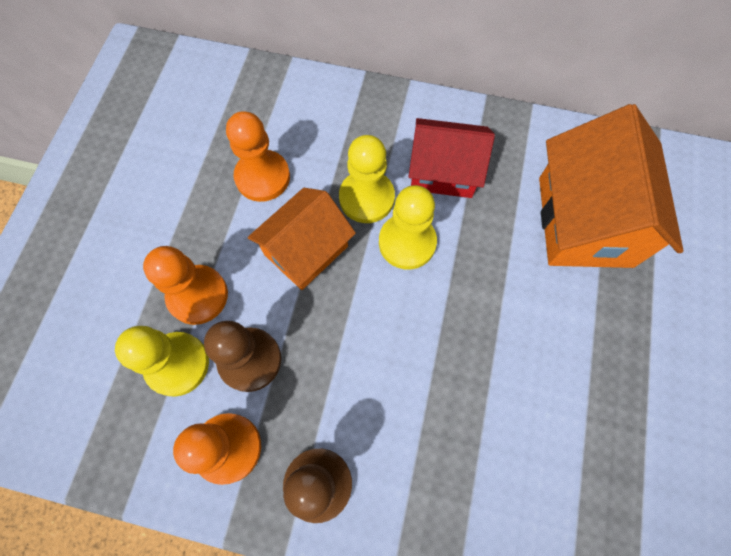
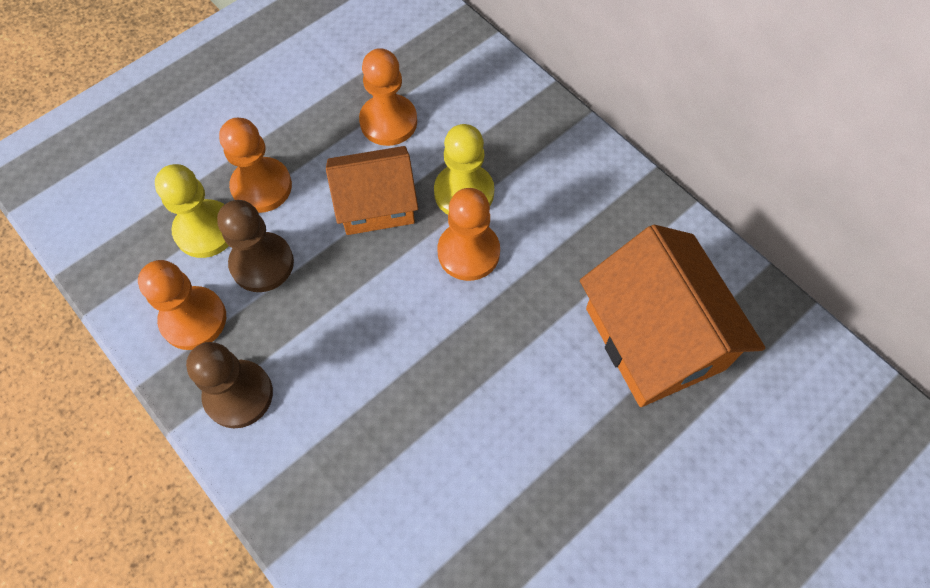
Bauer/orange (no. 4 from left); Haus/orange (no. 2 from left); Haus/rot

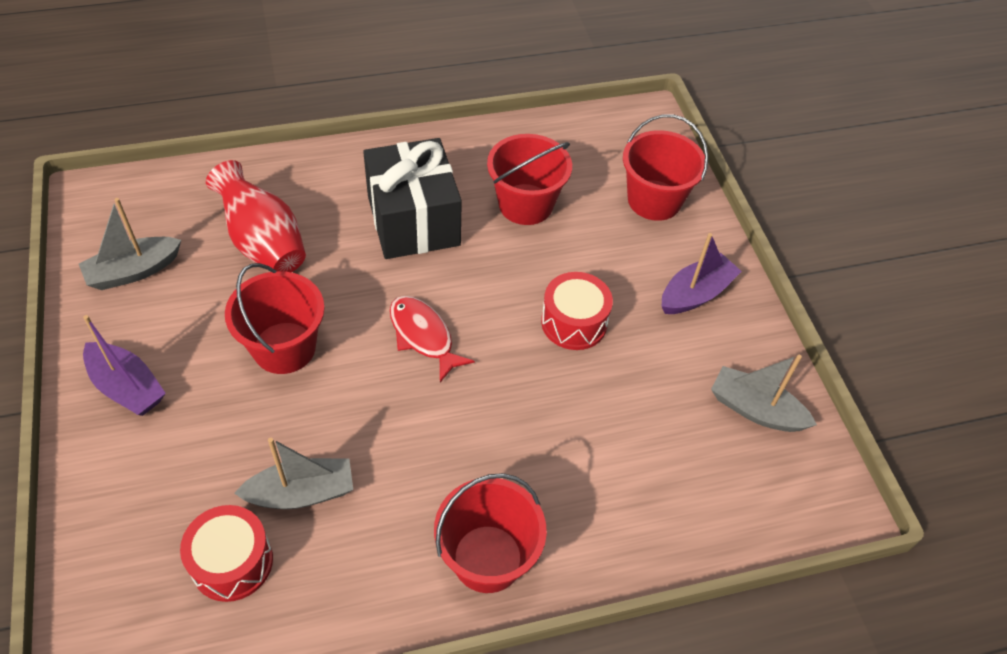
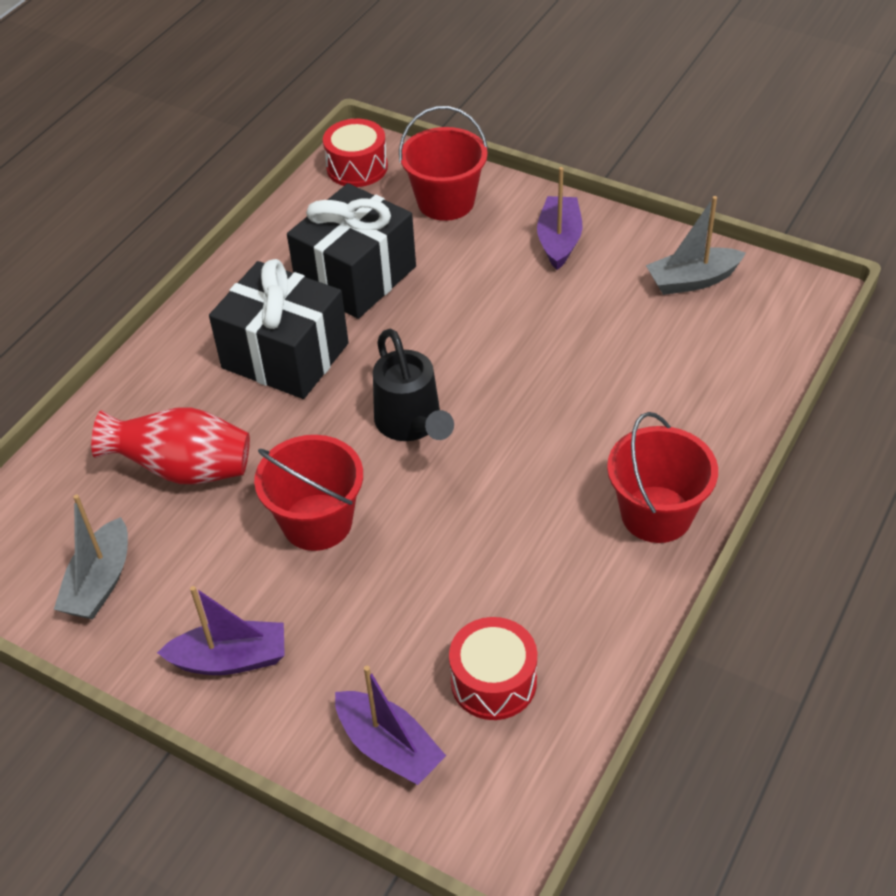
Geschenk/schwarz (no. 2 from left); Trommel/rot (no. 1 from left); Boot/lila (no. 2 from left); Gießkanne/schwarz; Boot/grau (no. 2 from left in the first image)

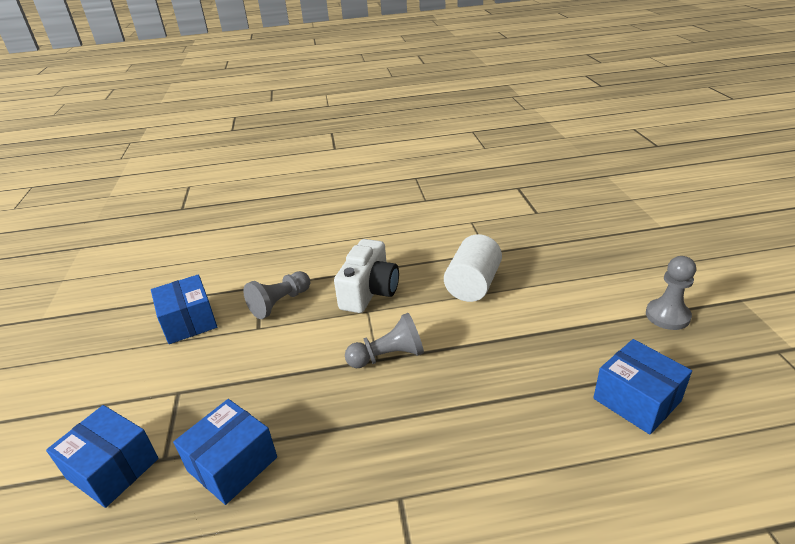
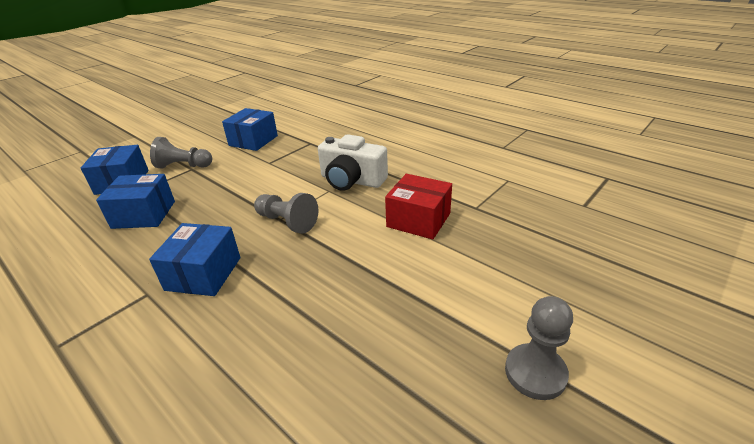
Schachtel/blau (no. 3 from left); Bauer/grau (no. 1 from left); Kamera/weiß; Schachtel/rot

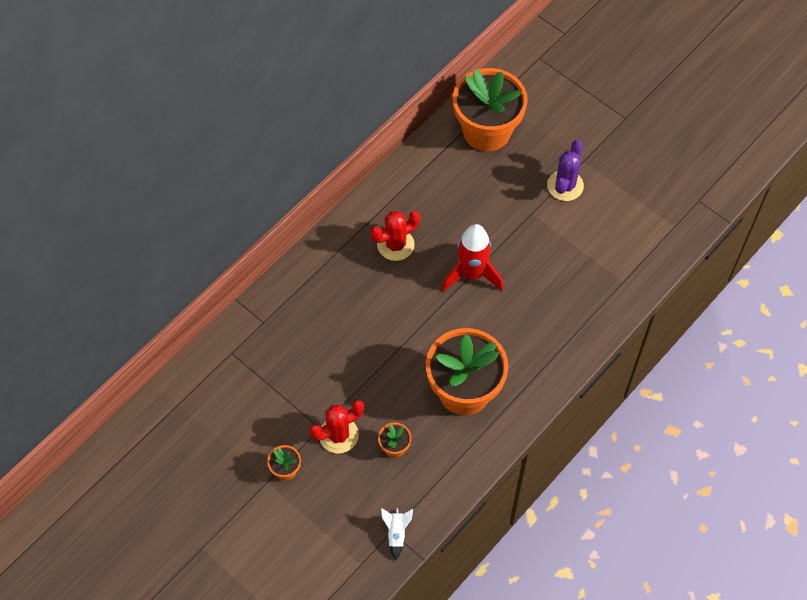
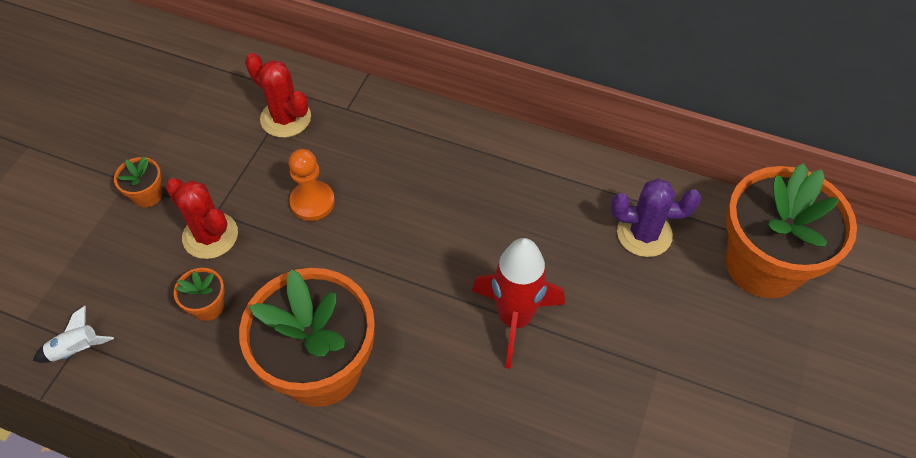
Kaktus/rot (no. 2 from left); Bauer/orange; Kaktus/lila

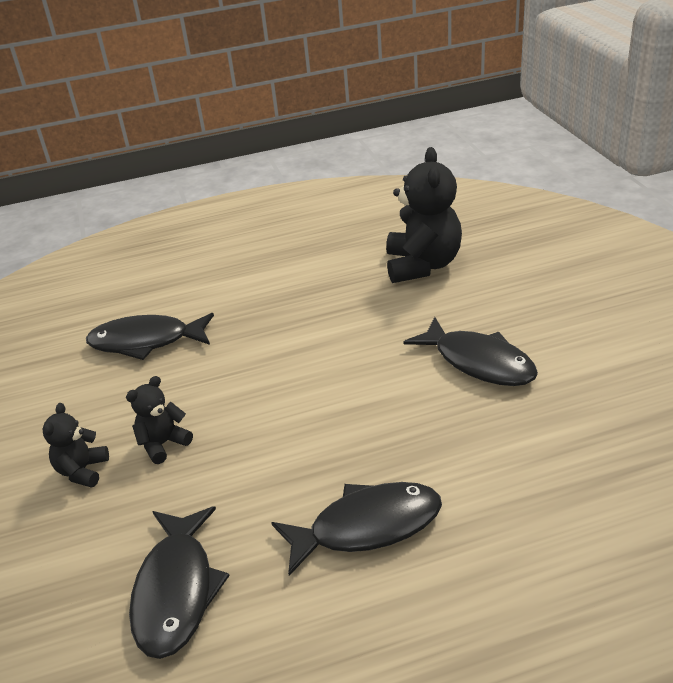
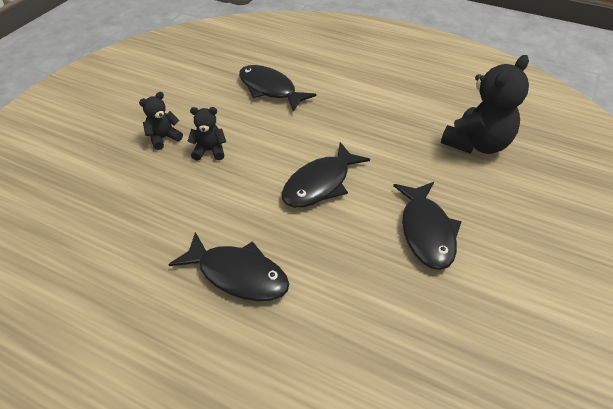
Fisch/schwarz (no. 3 from left)

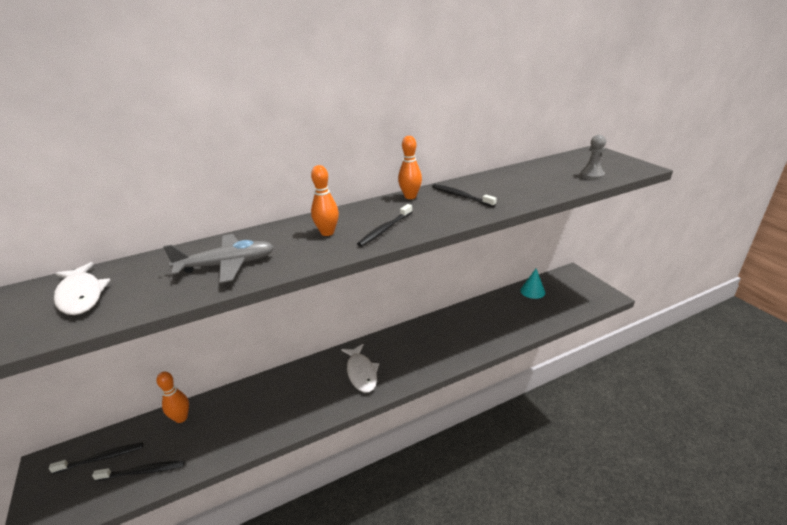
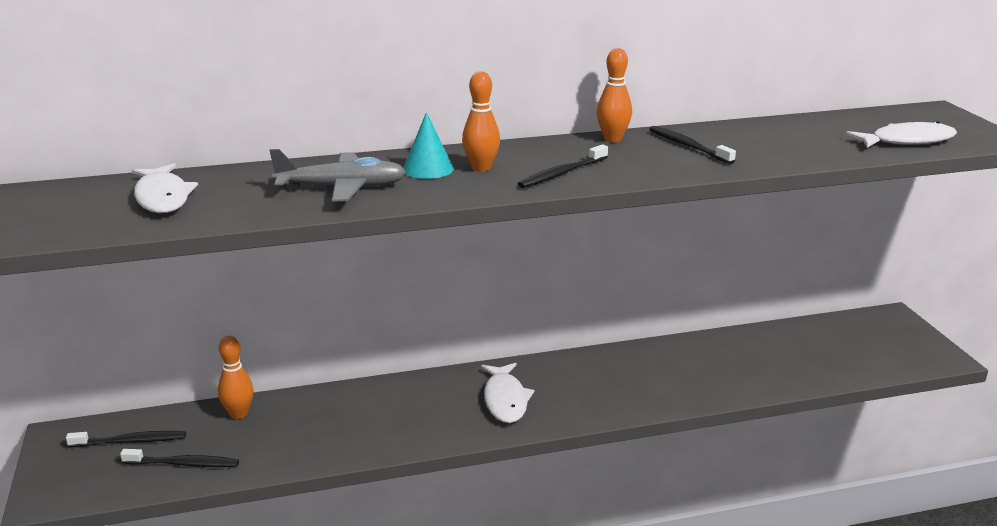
Kegel/türkis; Fisch/weiß (no. 3 from left)

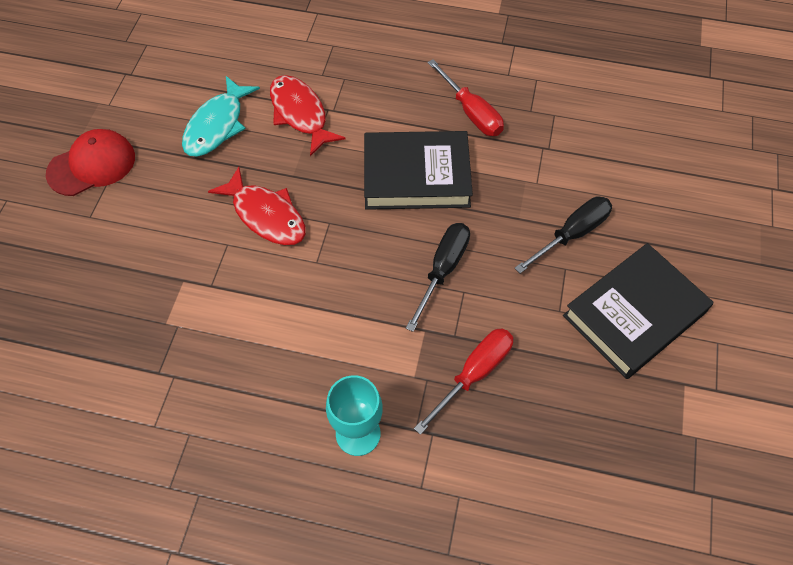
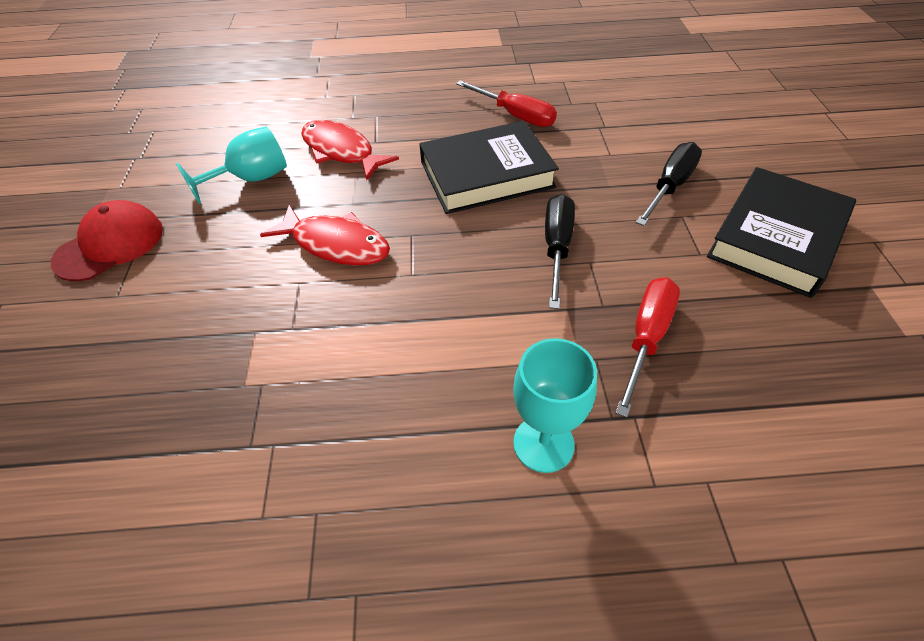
Kelch/türkis (no. 1 from left)

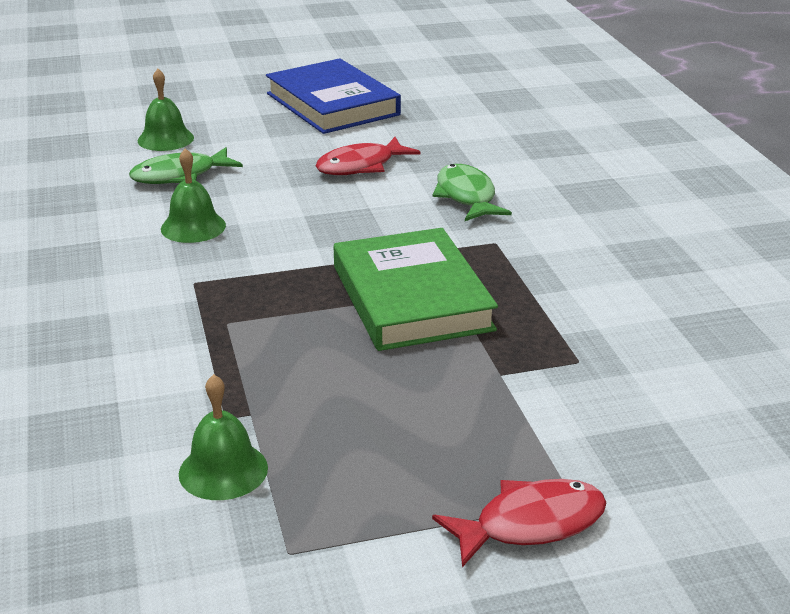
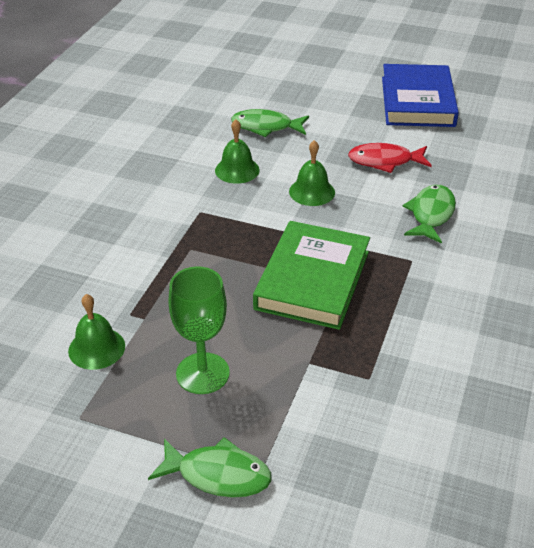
Fisch/grün (no. 1 from left); Kelch/grün; Glocke/grün (no. 3 from left)

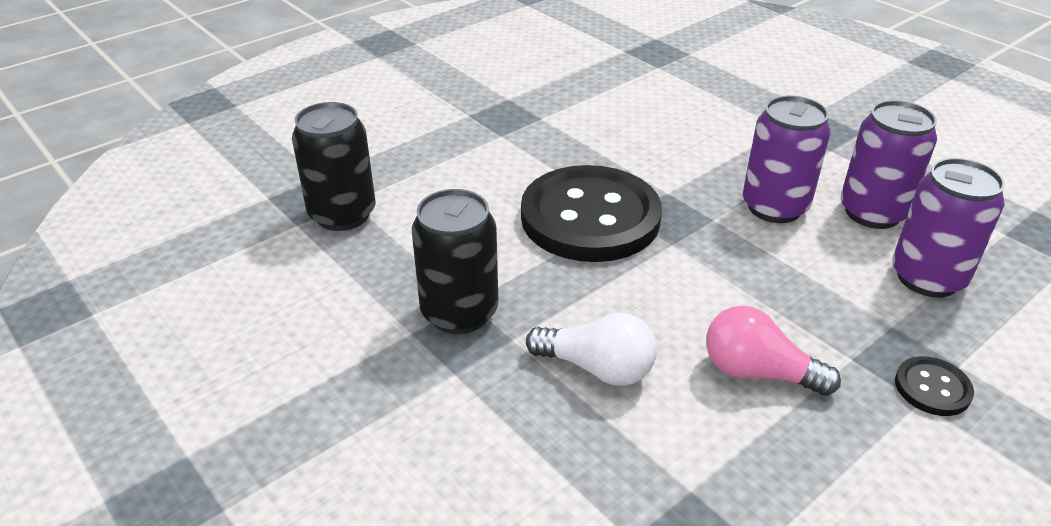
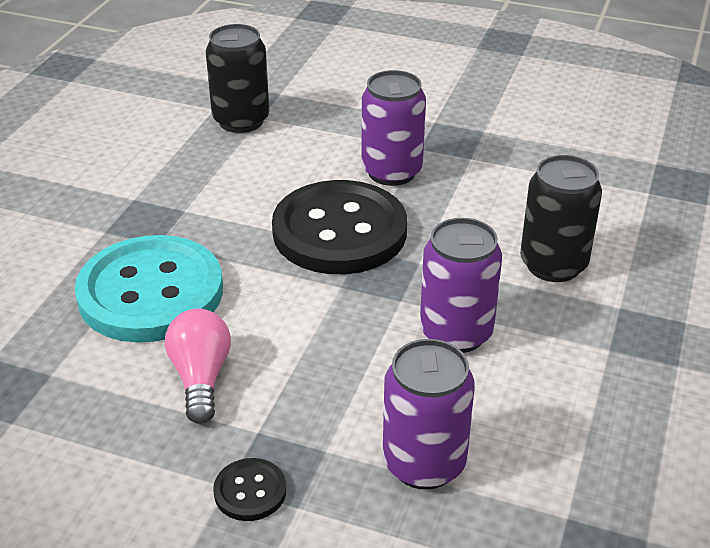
Knopf/türkis; Dose/lila (no. 1 from left); Dose/schwarz (no. 2 from left)

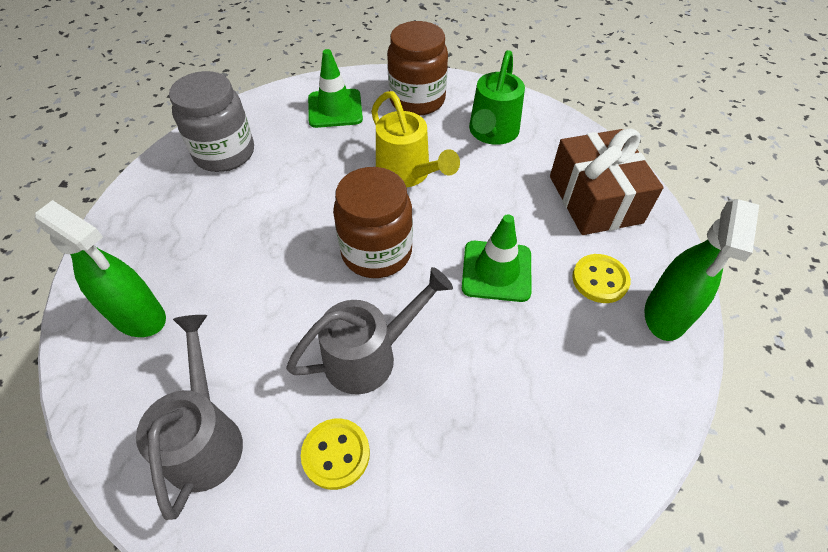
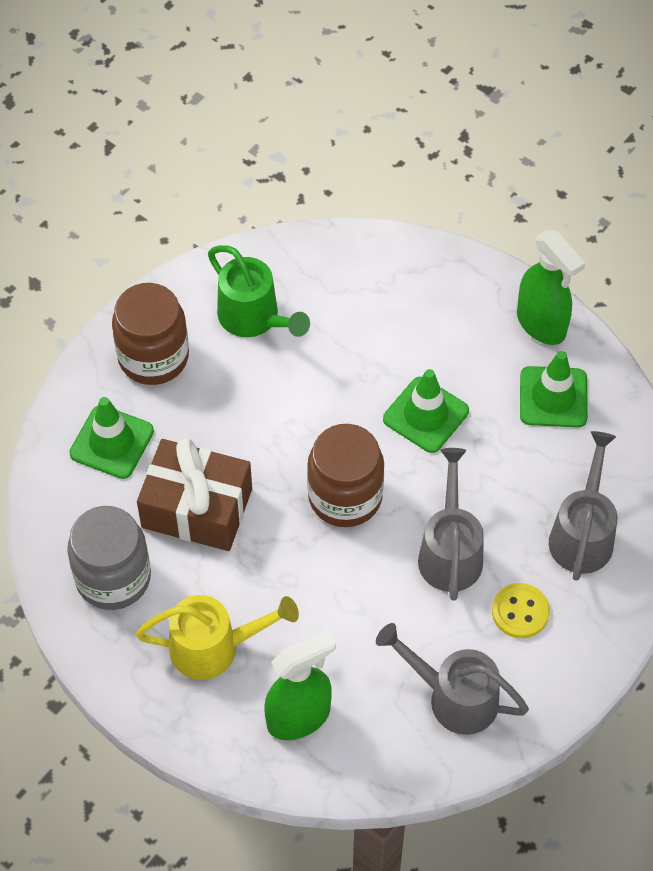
Gießkanne/gelb; Geschenk/braun; Leitkegel/grün (no. 3 from left); Gießkanne/grau (no. 3 from left); Knopf/gelb (no. 2 from left in the first image)

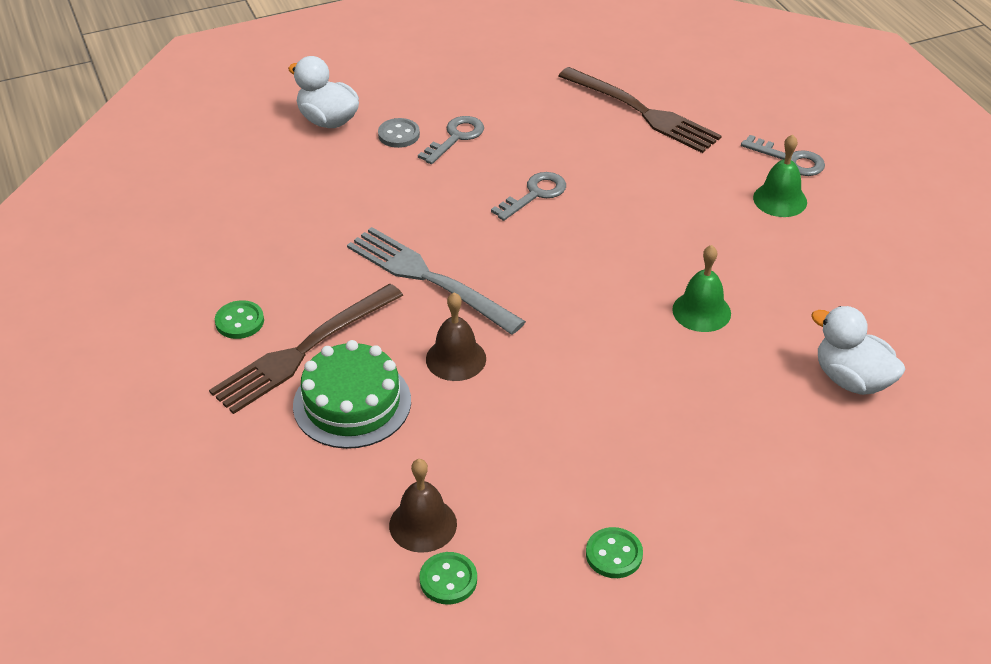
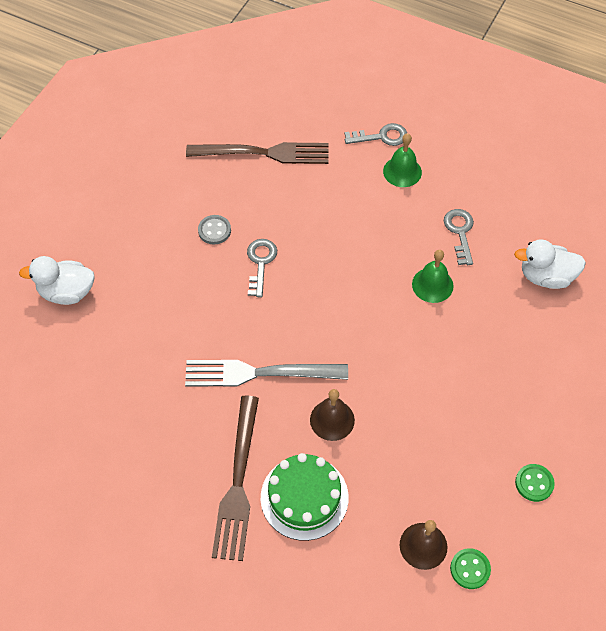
Knopf/grau; Schlüssel/grau (no. 3 from left); Knopf/grün (no. 1 from left in the first image)

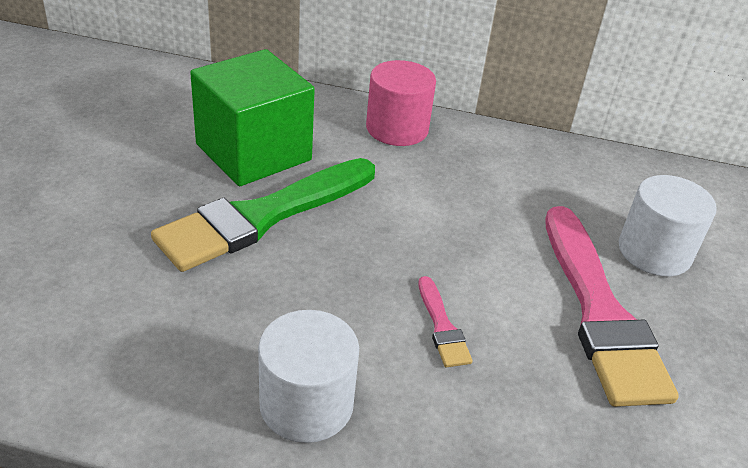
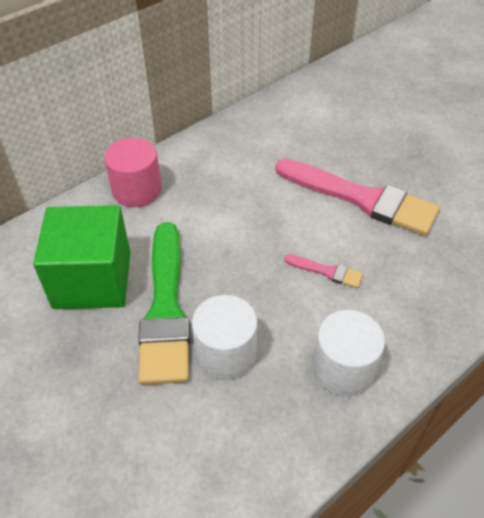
Vollzylinder/weiß (no. 1 from left)

